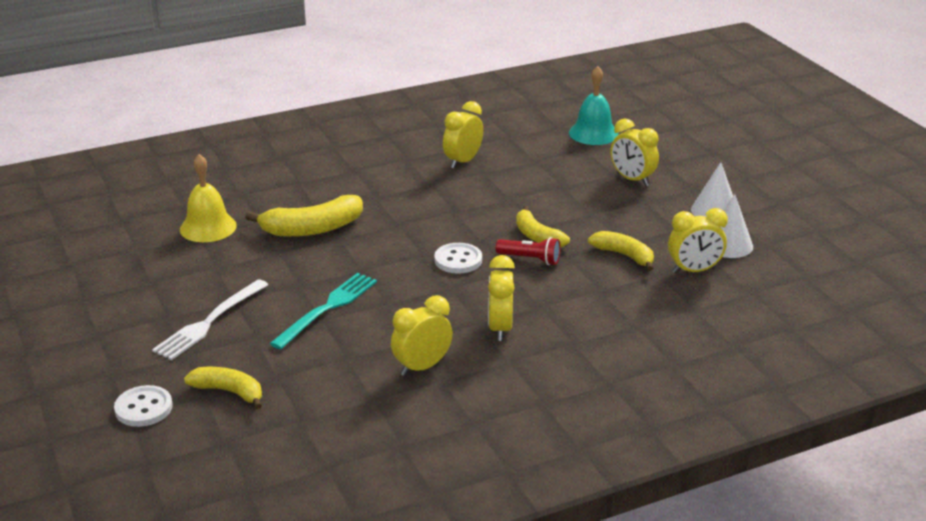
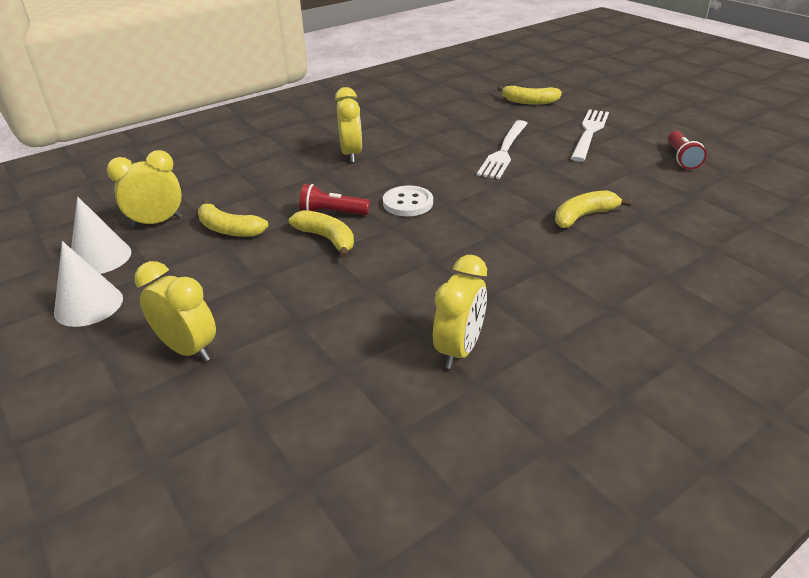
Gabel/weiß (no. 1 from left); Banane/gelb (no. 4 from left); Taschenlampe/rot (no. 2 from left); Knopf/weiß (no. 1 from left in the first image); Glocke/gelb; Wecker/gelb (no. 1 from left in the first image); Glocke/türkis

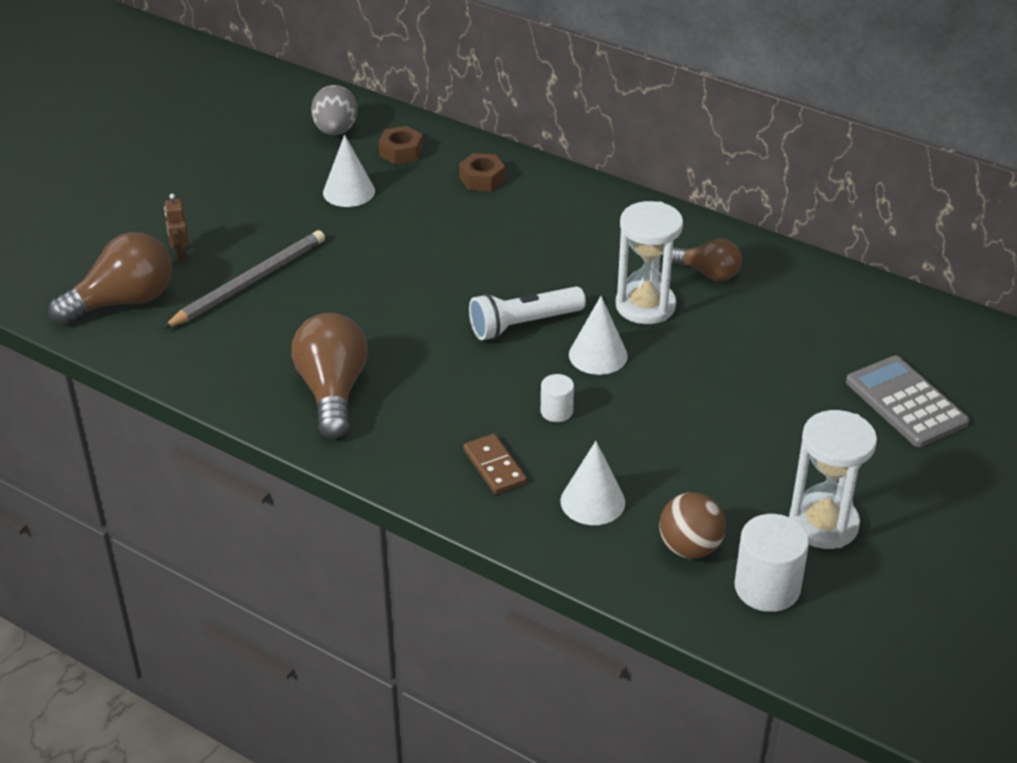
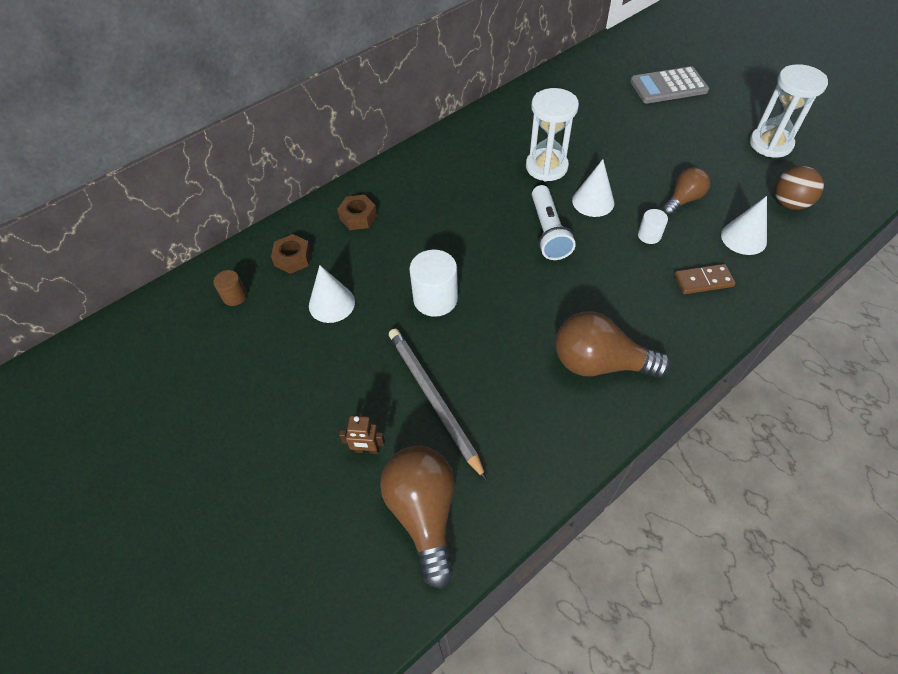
Vollzylinder/braun; Vollzylinder/weiß (no. 1 from left); Glühbirne/braun (no. 3 from left)

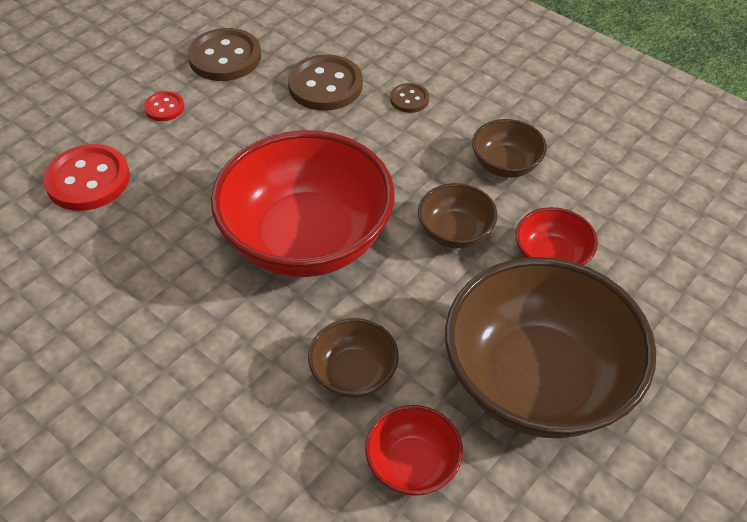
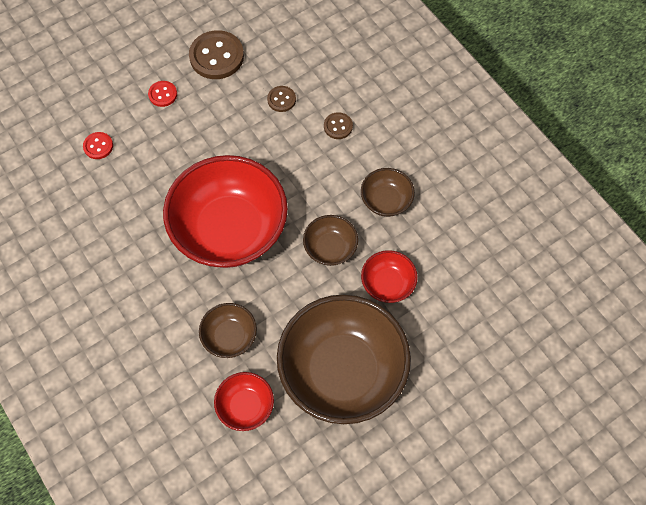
Knopf/rot (no. 1 from left); Knopf/braun (no. 2 from left)

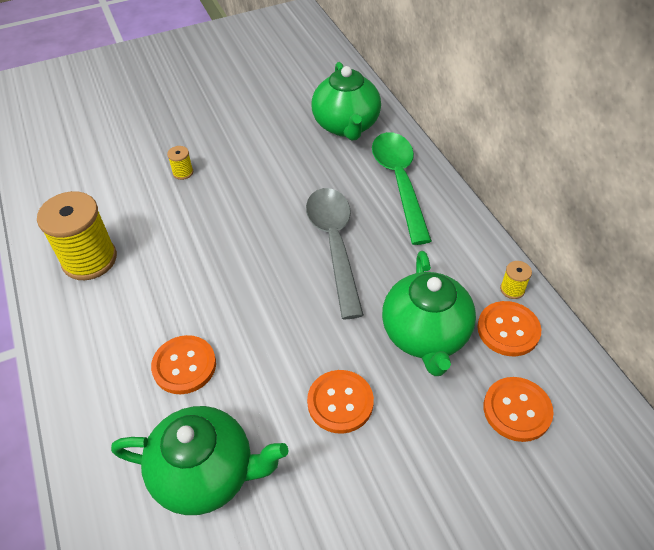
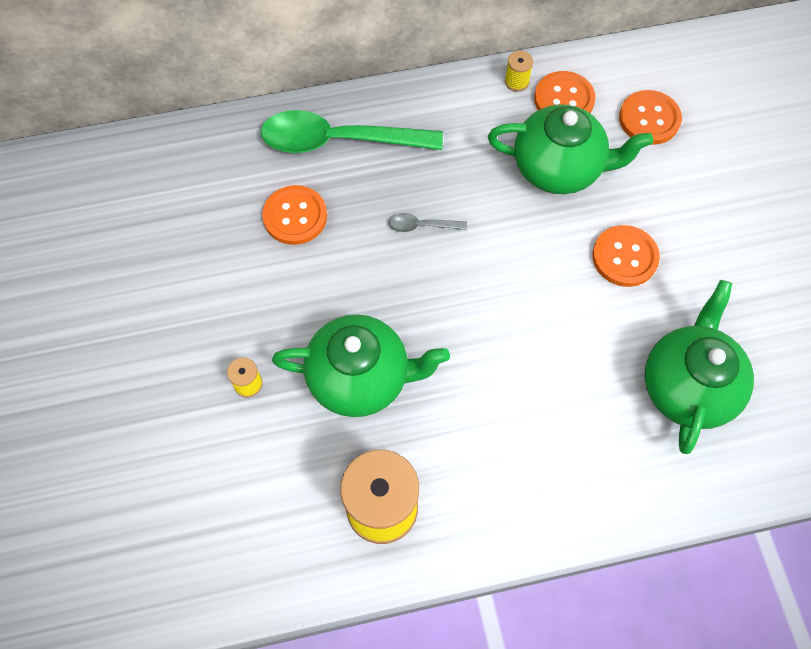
Knopf/orange (no. 1 from left); Teekanne/grün (no. 1 from left); Löffel/grau

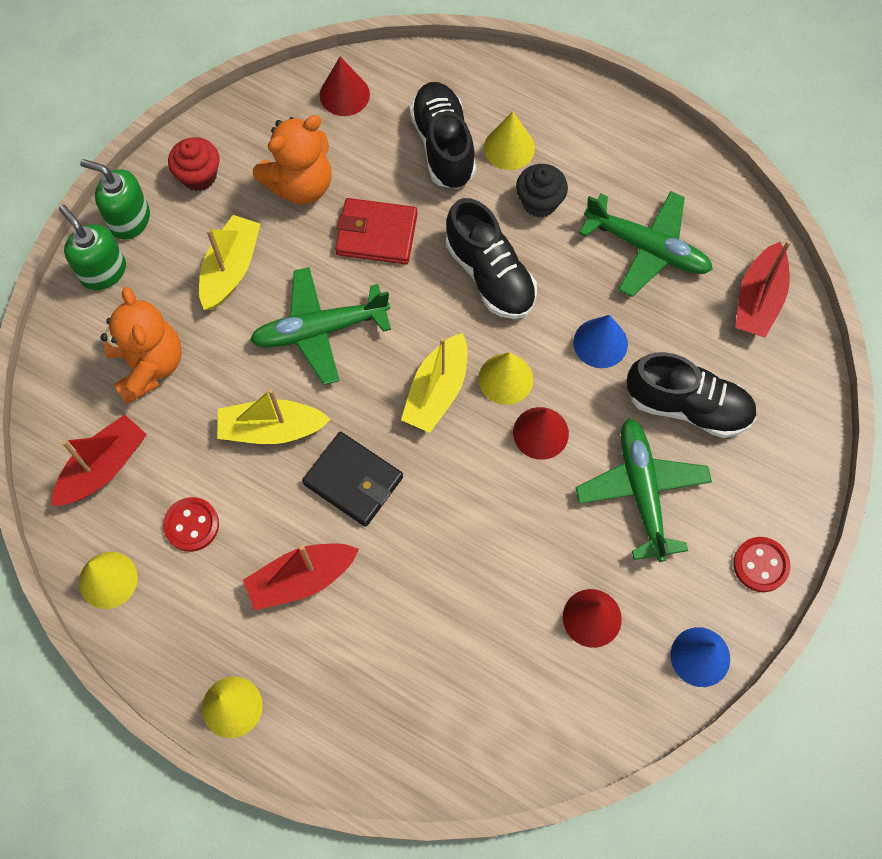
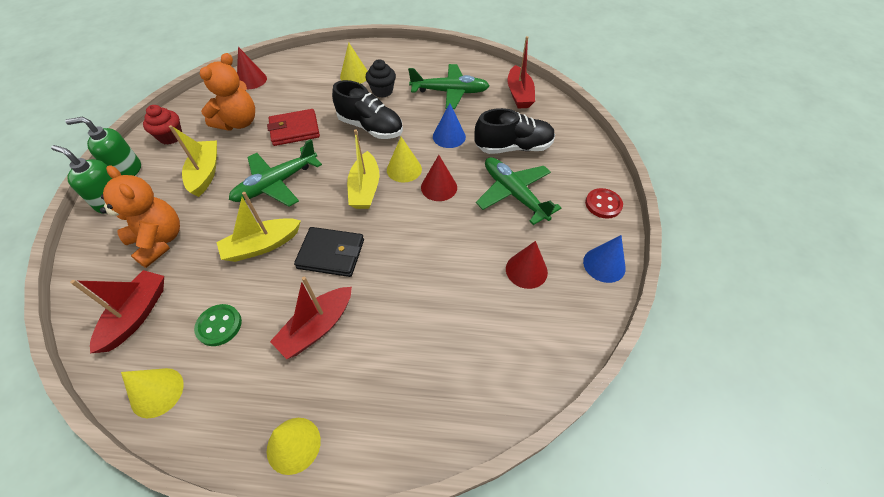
Knopf/grün; Schuh/schwarz (no. 1 from left in the first image)

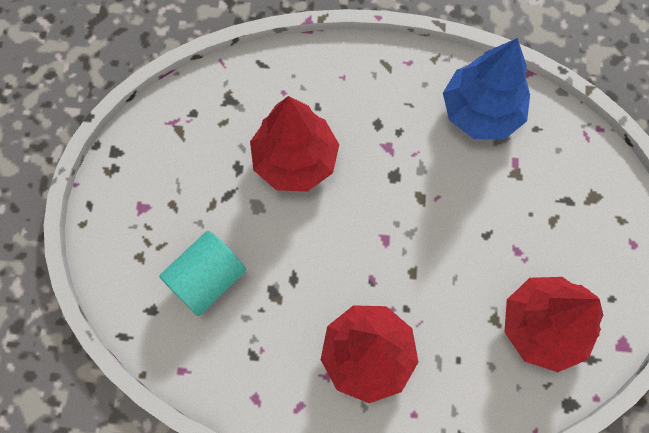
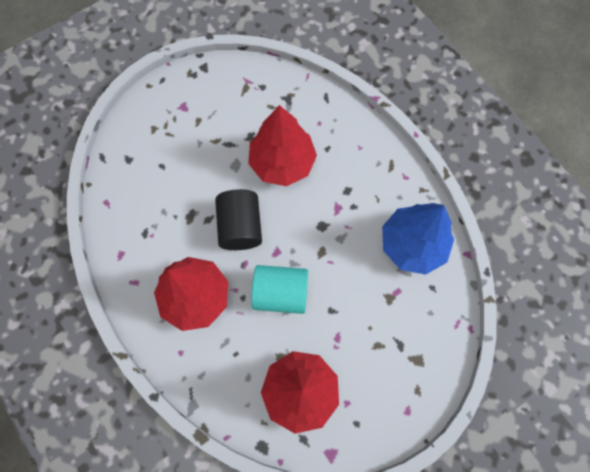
Vollzylinder/schwarz; Vollzylinder/türkis

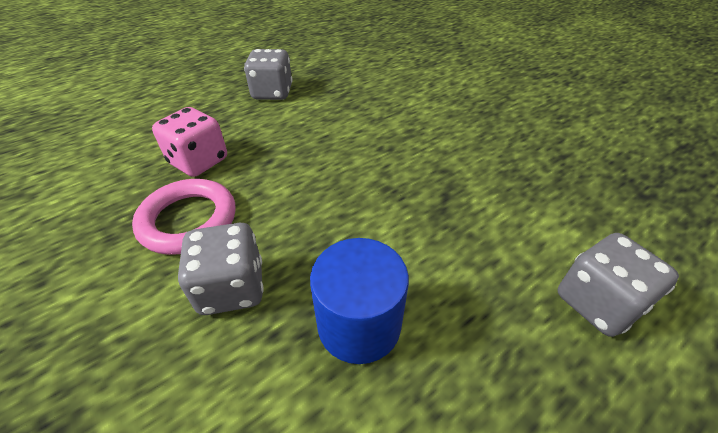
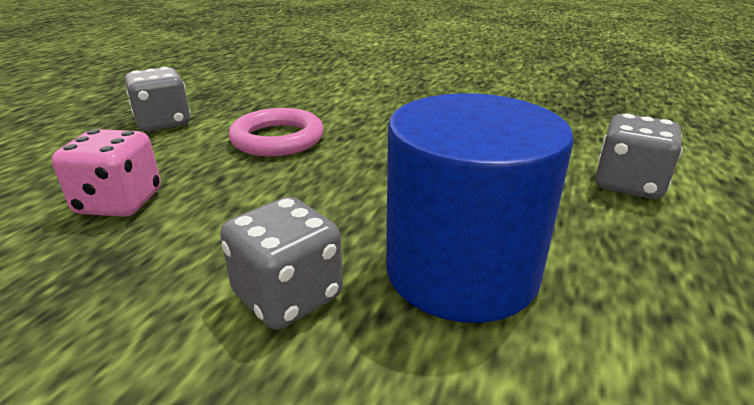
Ring/rosa; Vollzylinder/blau

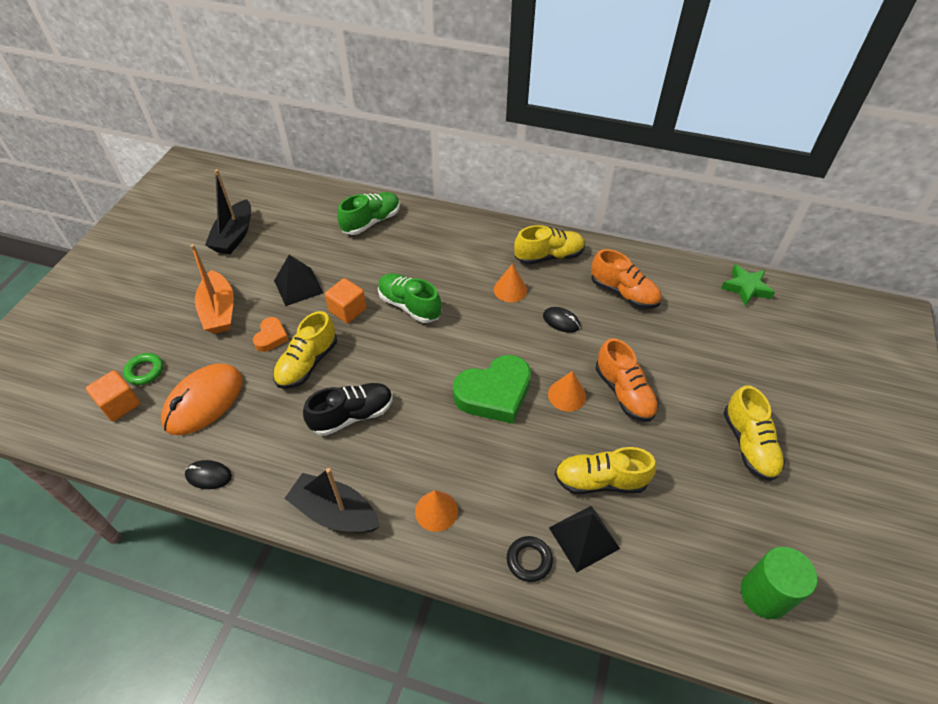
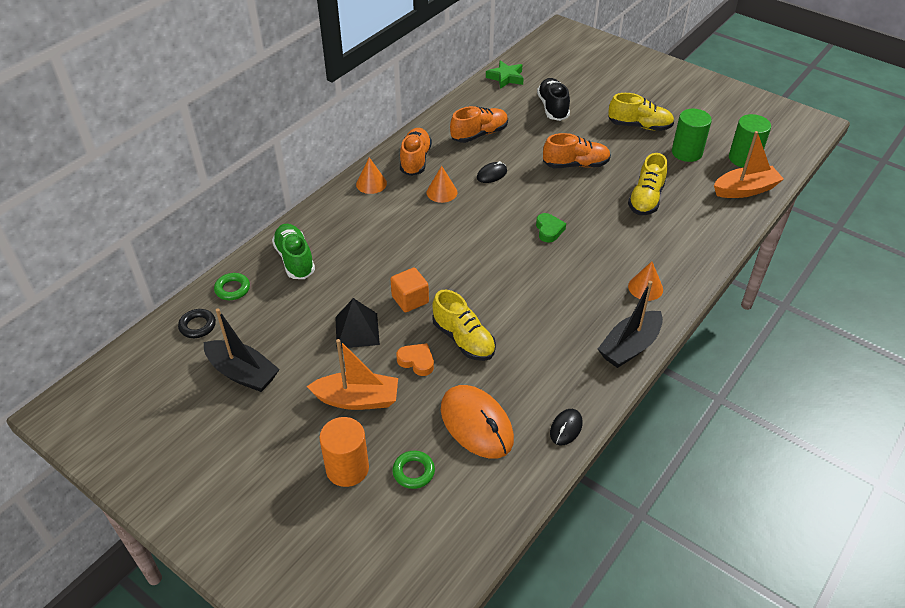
Ring/schwarz; Ring/grün (no. 1 from left); Vollzylinder/orange; Kegel/orange (no. 1 from left); Schuh/orange (no. 1 from left); Herz/grün; Schuh/schwarz; Vollzylinder/grün (no. 1 from left); Boot/orange (no. 2 from left); Kubus/orange (no. 1 from left in the first image); Schuh/grün (no. 2 from left in the first image); Pyramide/schwarz (no. 2 from left in the first image)

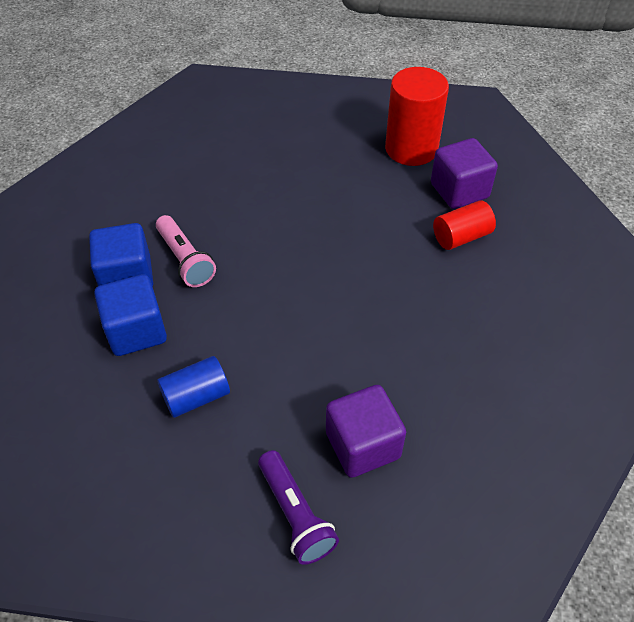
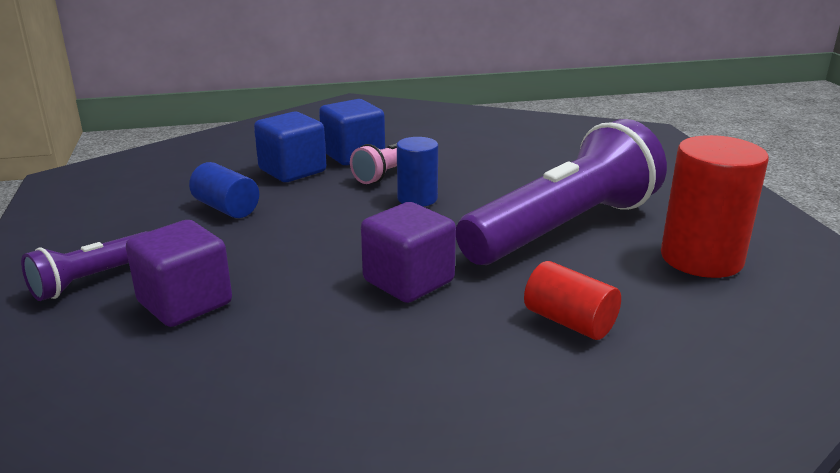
Kubus/lila (no. 2 from left); Vollzylinder/blau (no. 2 from left); Taschenlampe/lila (no. 2 from left)

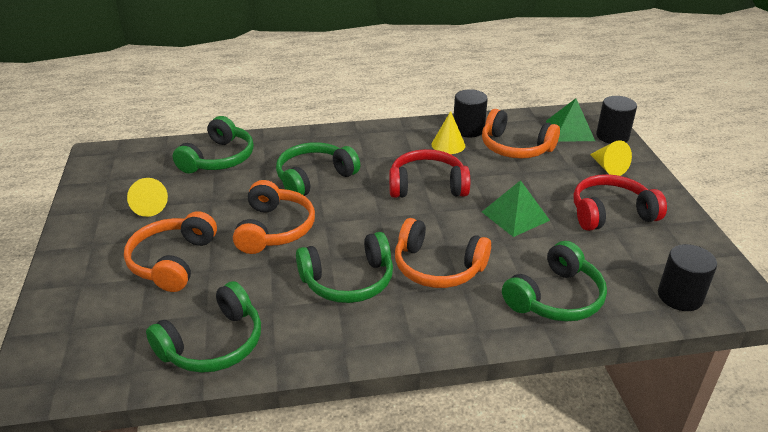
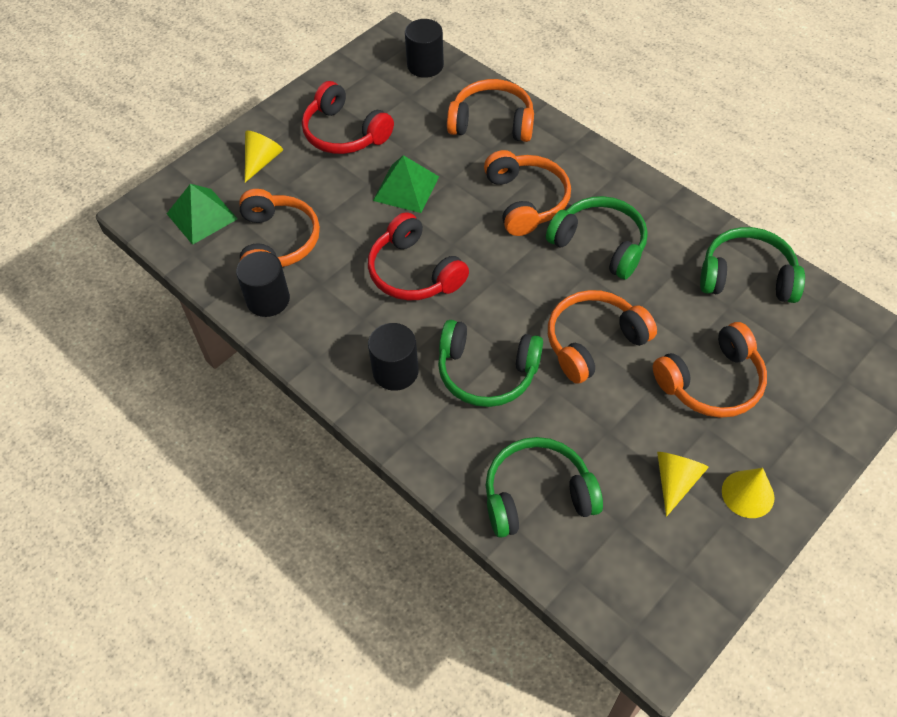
Vollzylinder/schwarz (no. 2 from left); Kopfhörer/orange (no. 2 from left); Kegel/gelb (no. 3 from left)

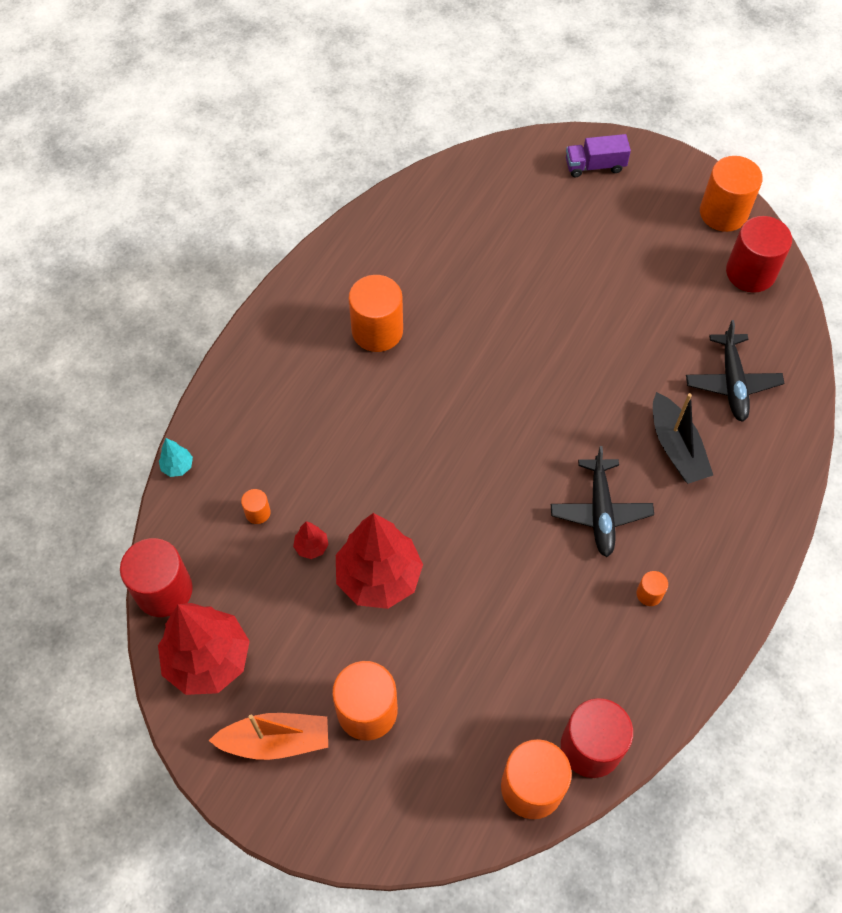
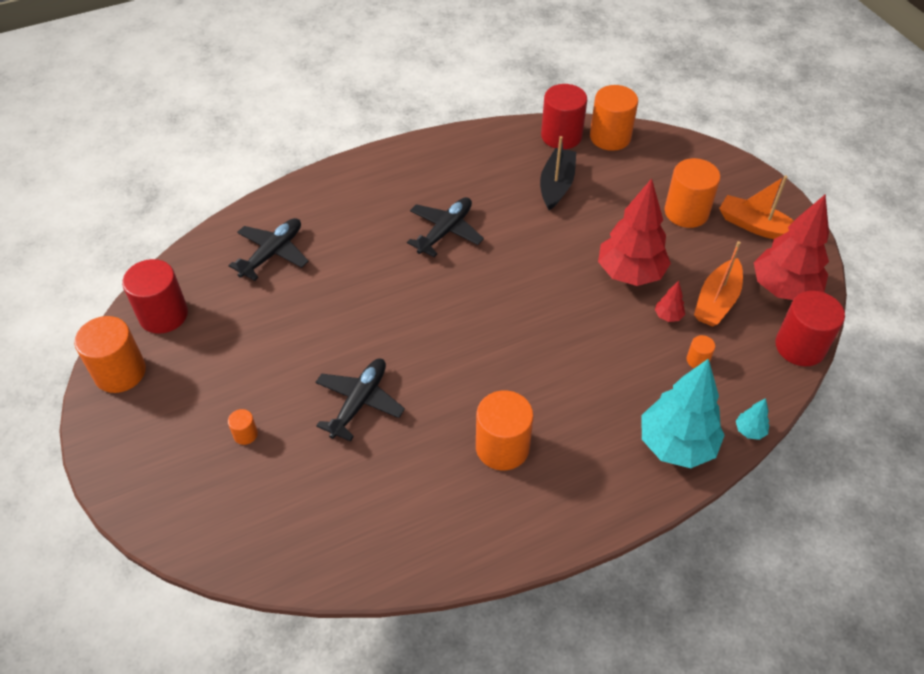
Vollzylinder/orange (no. 2 from left); Flugzeug/schwarz (no. 2 from left); Boot/schwarz; Baum/türkis (no. 1 from left); Boot/orange (no. 1 from left); Lastwagen/lila

